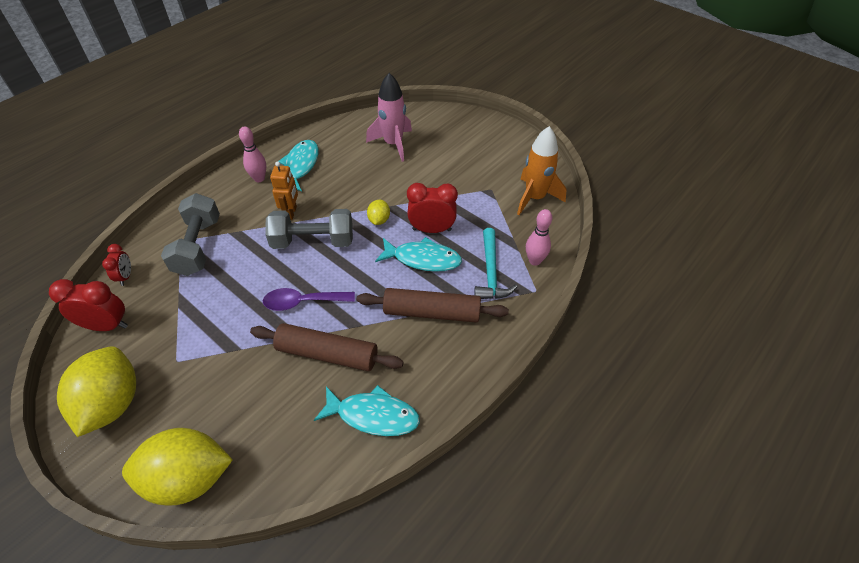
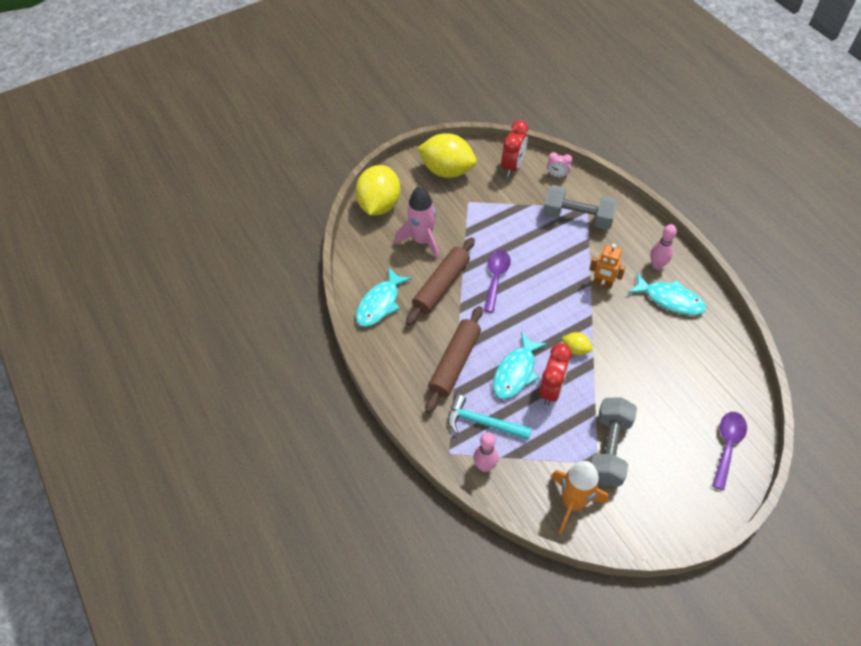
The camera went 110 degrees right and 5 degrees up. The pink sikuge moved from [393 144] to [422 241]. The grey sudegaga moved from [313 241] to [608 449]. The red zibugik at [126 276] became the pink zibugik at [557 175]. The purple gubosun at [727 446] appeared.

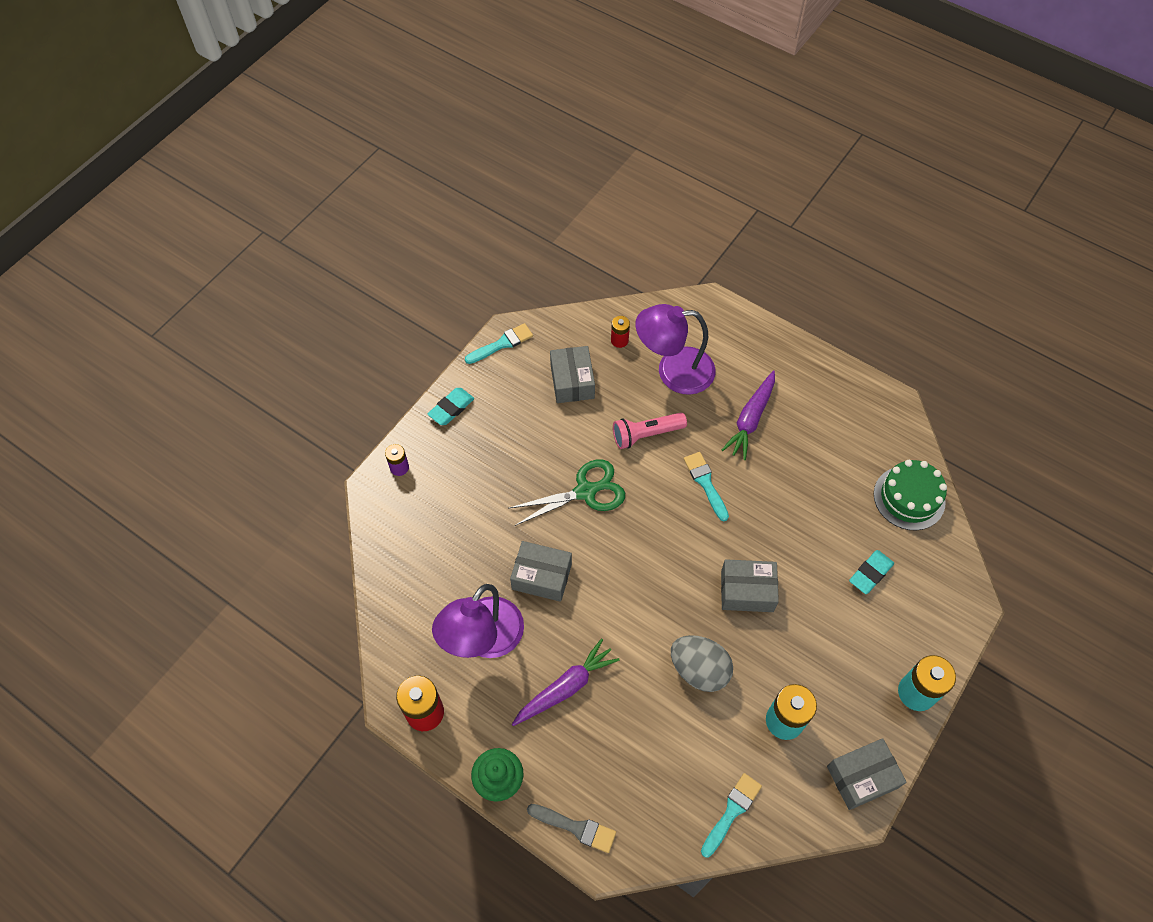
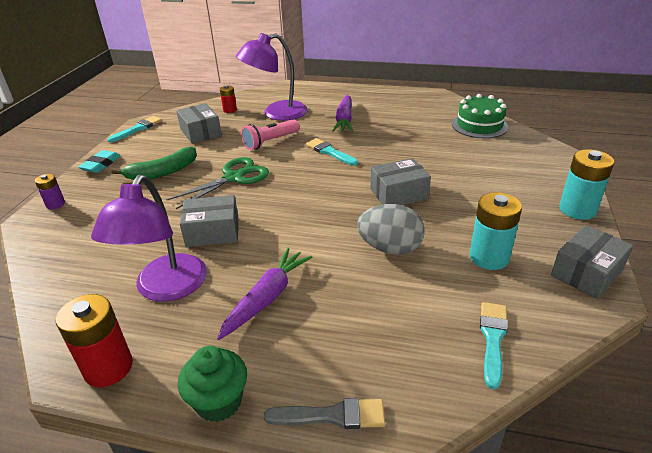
The camera went 20 degrees left and 25 degrees down. The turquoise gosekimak at [870 573] disappeared. The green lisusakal at [162 172] appeared.

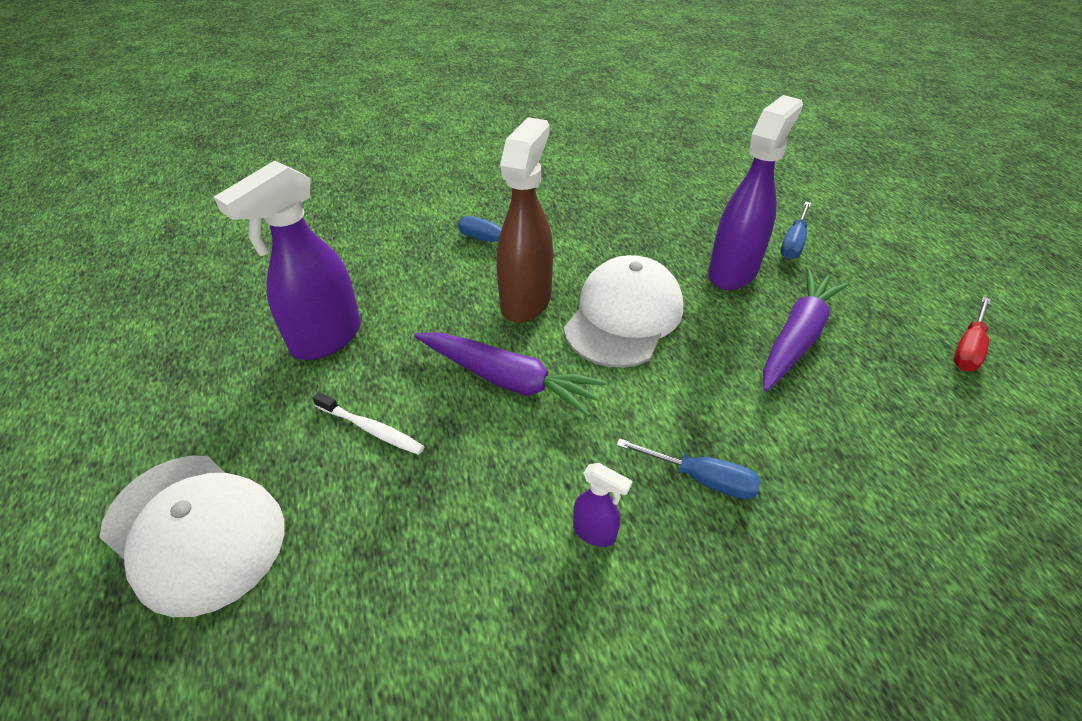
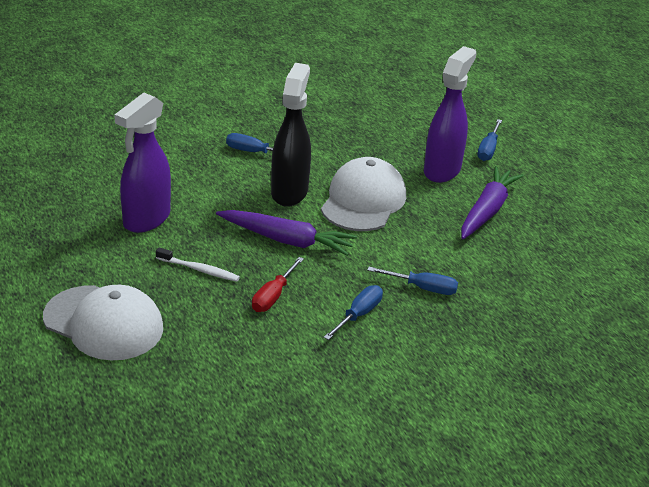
The camera went 10 degrees left and 10 degrees down. The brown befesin at [526 301] became the black befesin at [289 192]. The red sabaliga moved from [968 348] to [273 296]. The purple befesin at [595 532] was replaced by the blue sabaliga at [358 315].

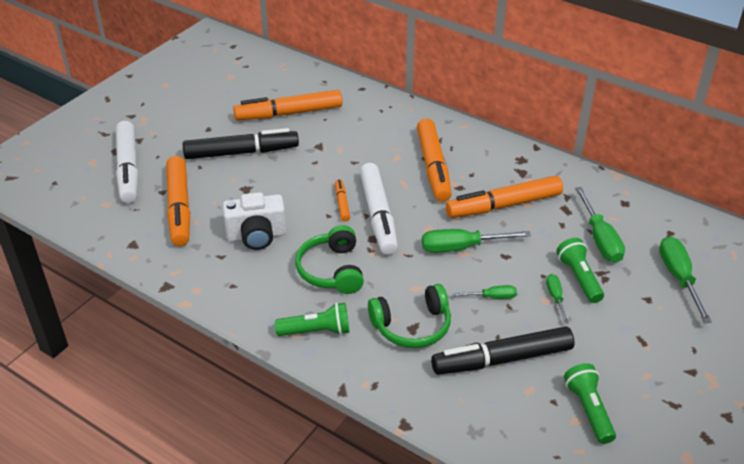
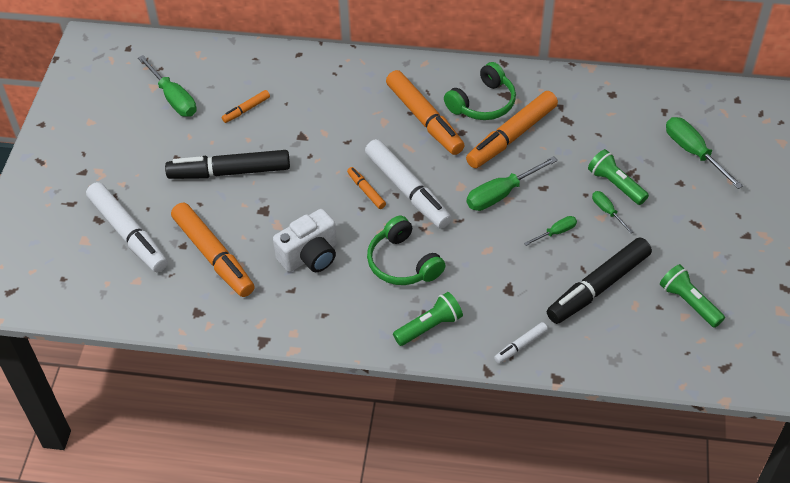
The camera went 25 degrees left and 10 degrees up. The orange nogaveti at [289 113] changed to 0.47 times the size. The black nogaveti at [241 152] turned 150 degrees counterclockwise. The green sabaliga moved from [600 239] to [173 98]. The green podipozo moved from [412 326] to [483 103]. The white nogaveti at [521 346] appeared.

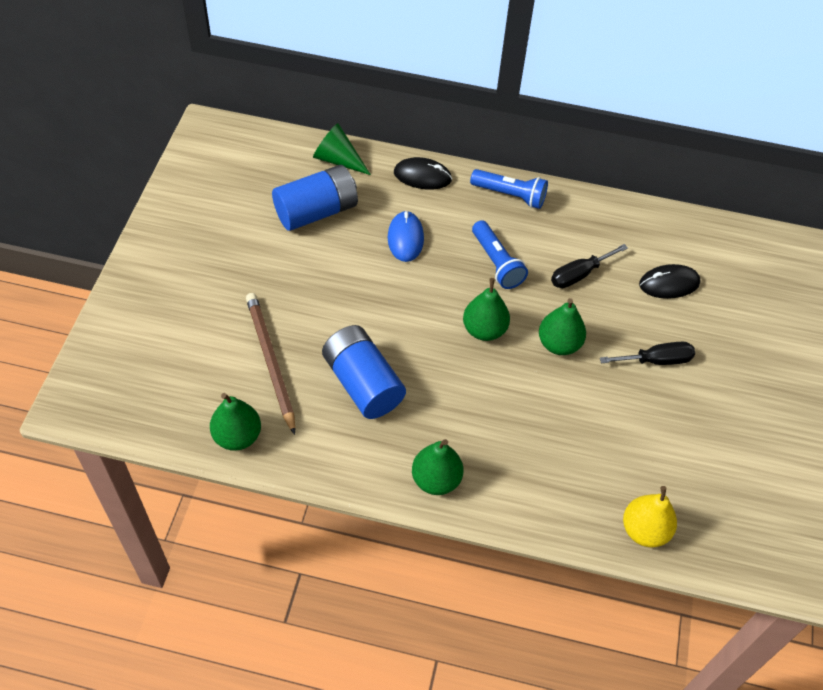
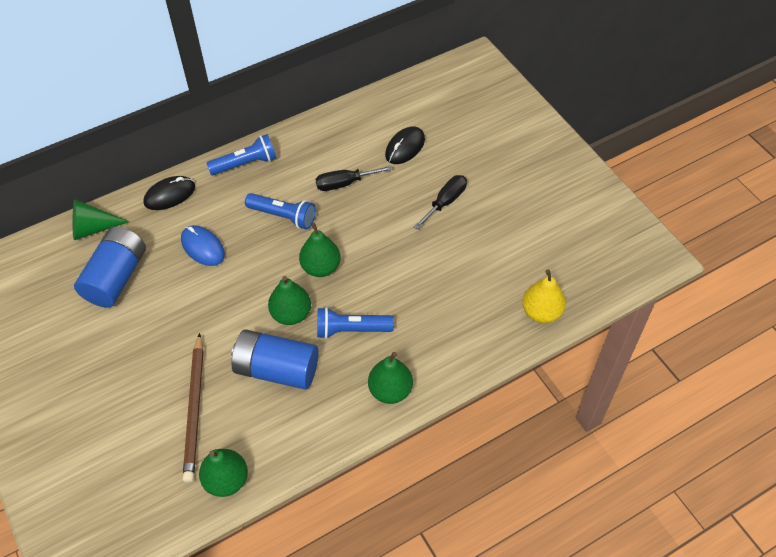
The camera went 40 degrees left and 0 degrees up. The black sabaliga at [579 275] turned 60 degrees clockwise. The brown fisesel at [270 361] turned 120 degrees counterclockwise. The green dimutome moved from [559 344] to [291 314]. The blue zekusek at [351 330] appeared.

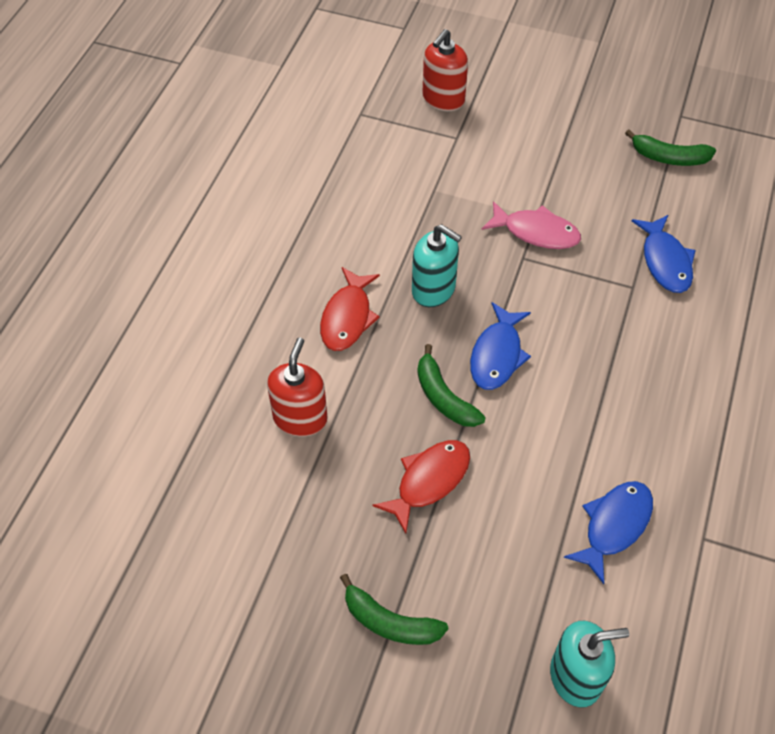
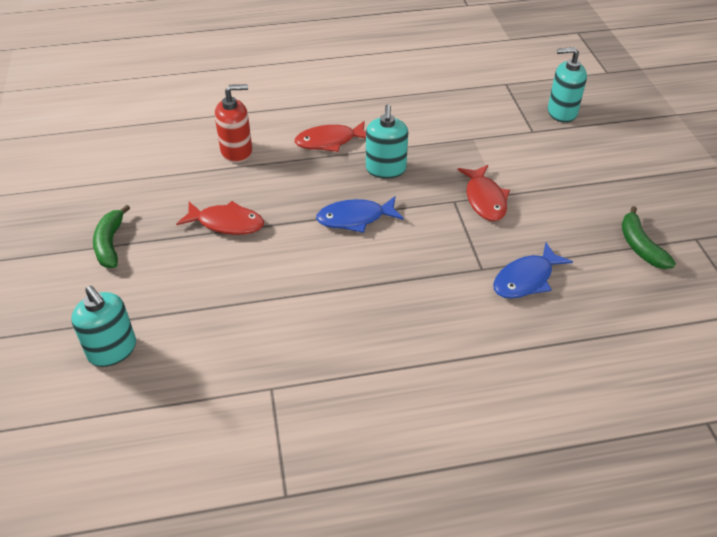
The camera went 60 degrees right and 10 degrees down. The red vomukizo at [443 99] became the turquoise vomukizo at [561 112]. The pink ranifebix at [536 232] became the red ranifebix at [484 199]. The green lisusakal at [444 397] disappeared. The blue ranifebix at [614 526] disappeared.

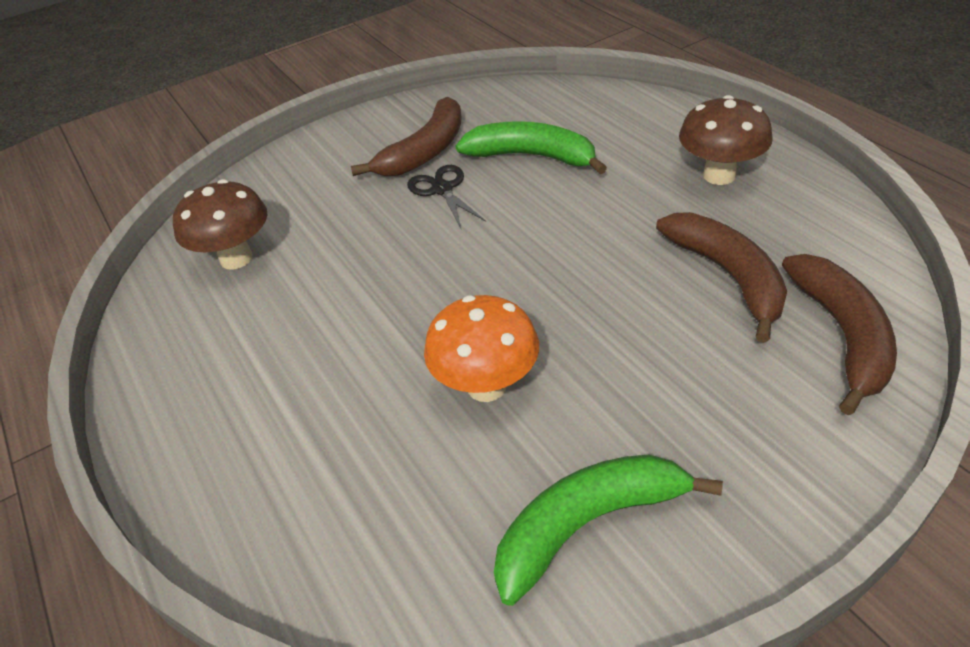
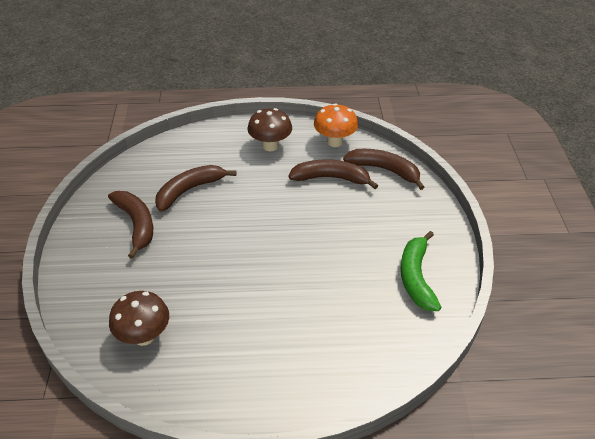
The camera went 65 degrees left and 0 degrees up. The green lisusakal at [532 156] became the brown lisusakal at [189 190]. The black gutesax at [442 189] disappeared. The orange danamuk moved from [486 386] to [335 142].

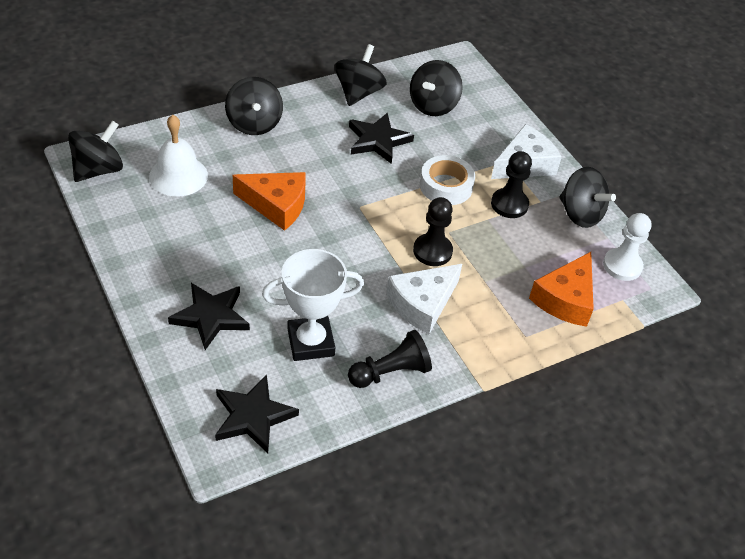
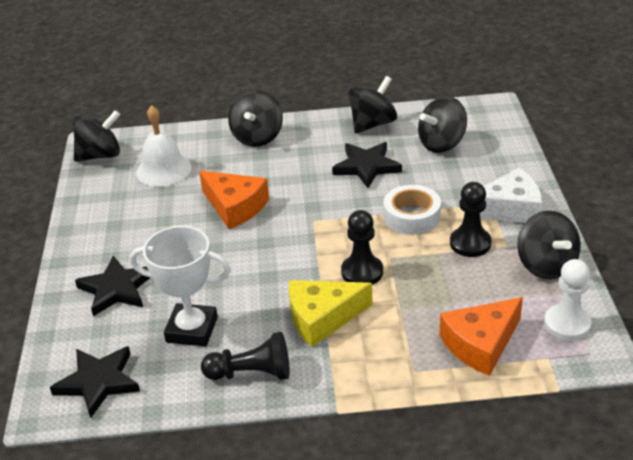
The camera went 30 degrees right and 10 degrees down. The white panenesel at [422 304] became the yellow panenesel at [322 318].

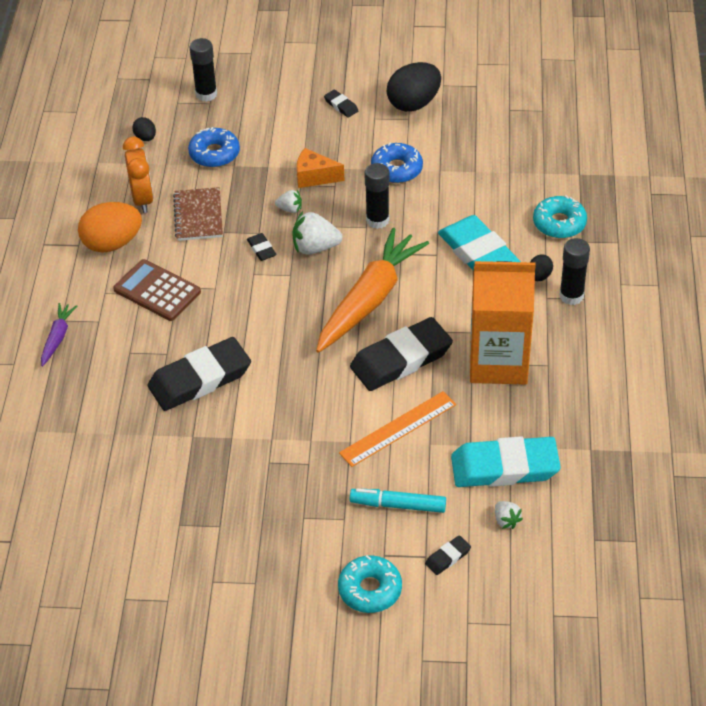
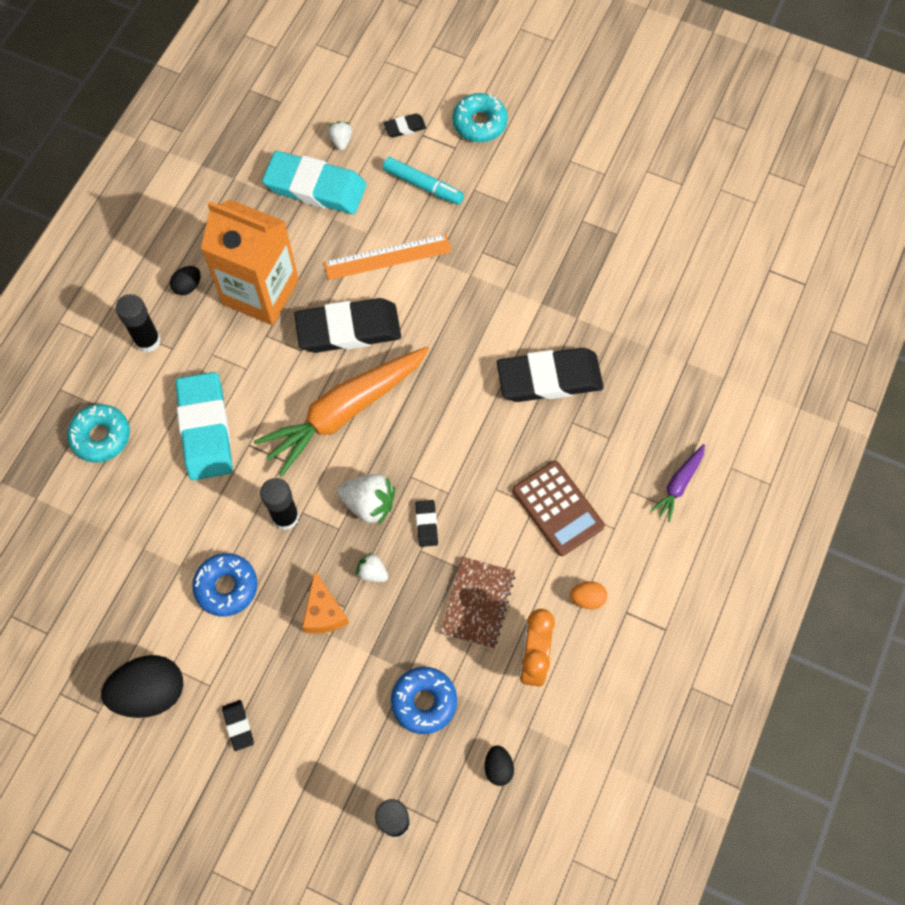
The camera went 160 degrees left and 20 degrees up. The orange panenesel at [314 177] turned 45 degrees clockwise. The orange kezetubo at [112 243] changed to 0.48 times the size. The black kezetubo moved from [539 276] to [188 286].

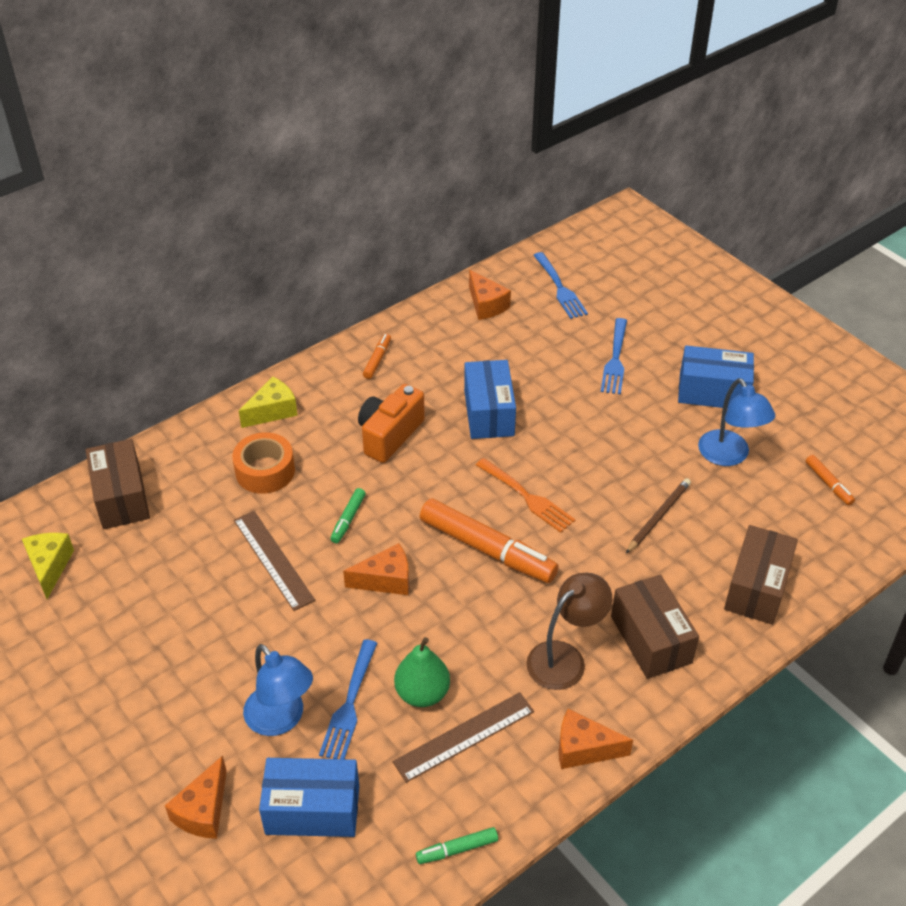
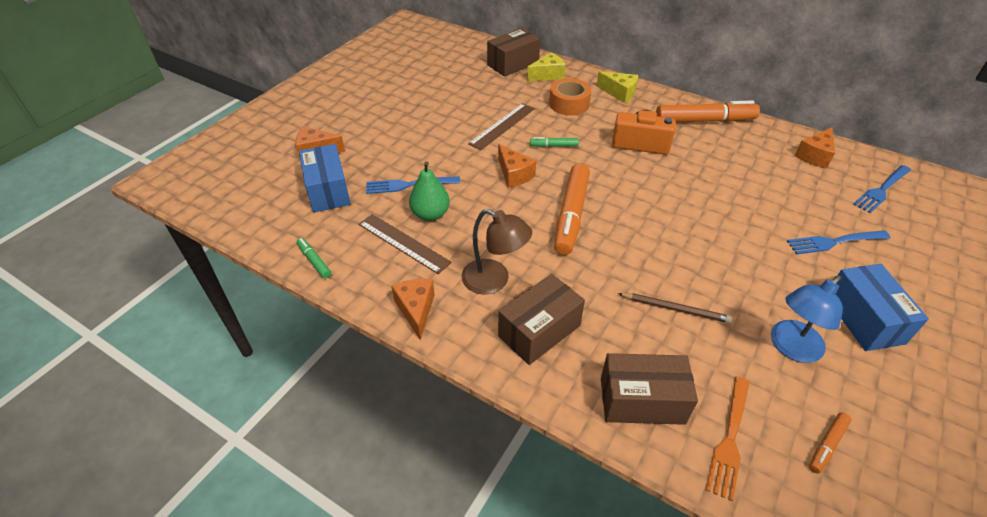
The camera went 70 degrees right and 0 degrees up. The orange nogaveti at [377 360] changed to 2.18 times the size. The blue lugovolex at [489 413] disappeared. The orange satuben moved from [526 497] to [729 438]. The yellow panenesel moved from [50 566] to [547 75]. The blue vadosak at [281 719] disappeared.

